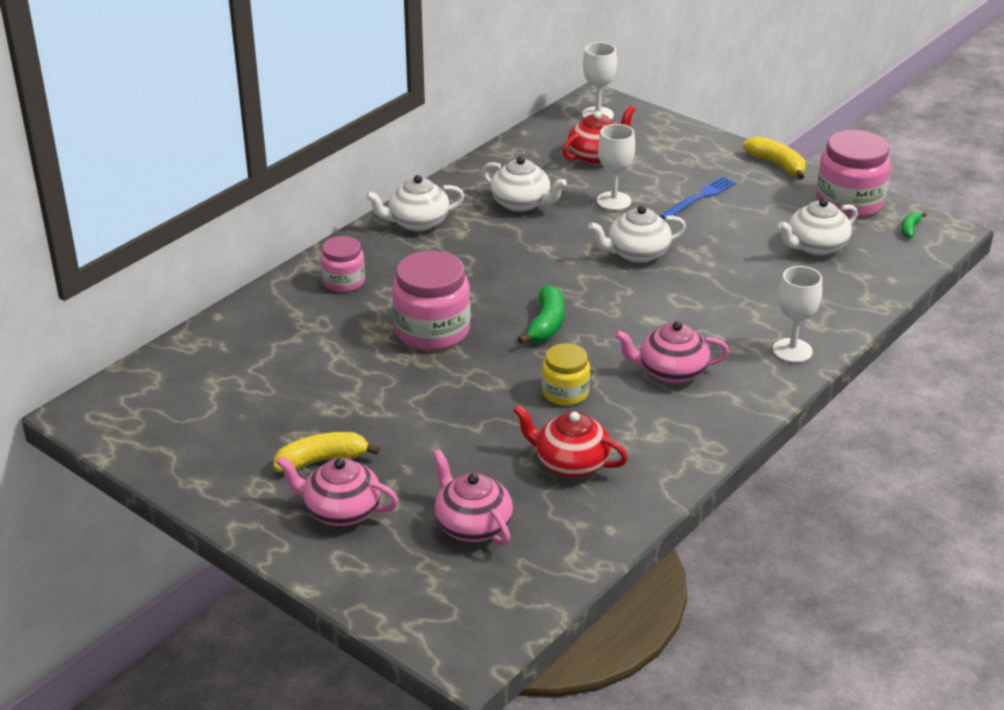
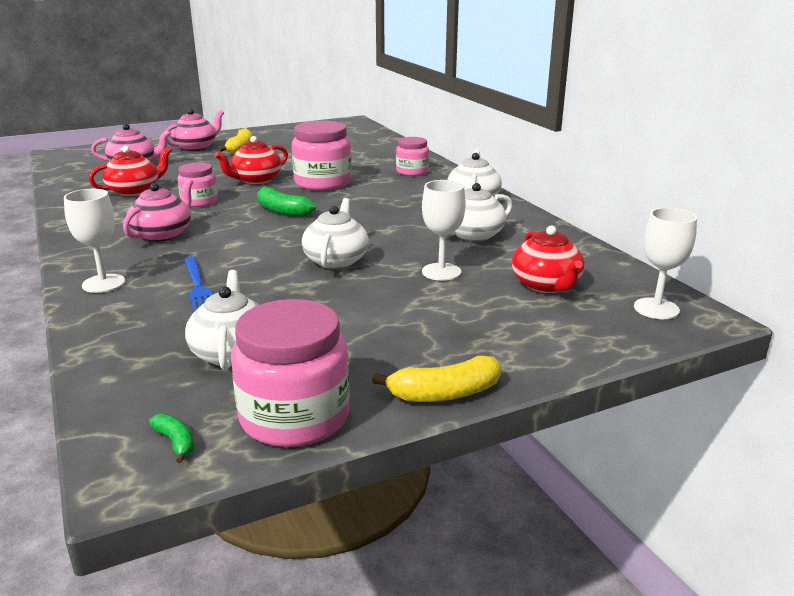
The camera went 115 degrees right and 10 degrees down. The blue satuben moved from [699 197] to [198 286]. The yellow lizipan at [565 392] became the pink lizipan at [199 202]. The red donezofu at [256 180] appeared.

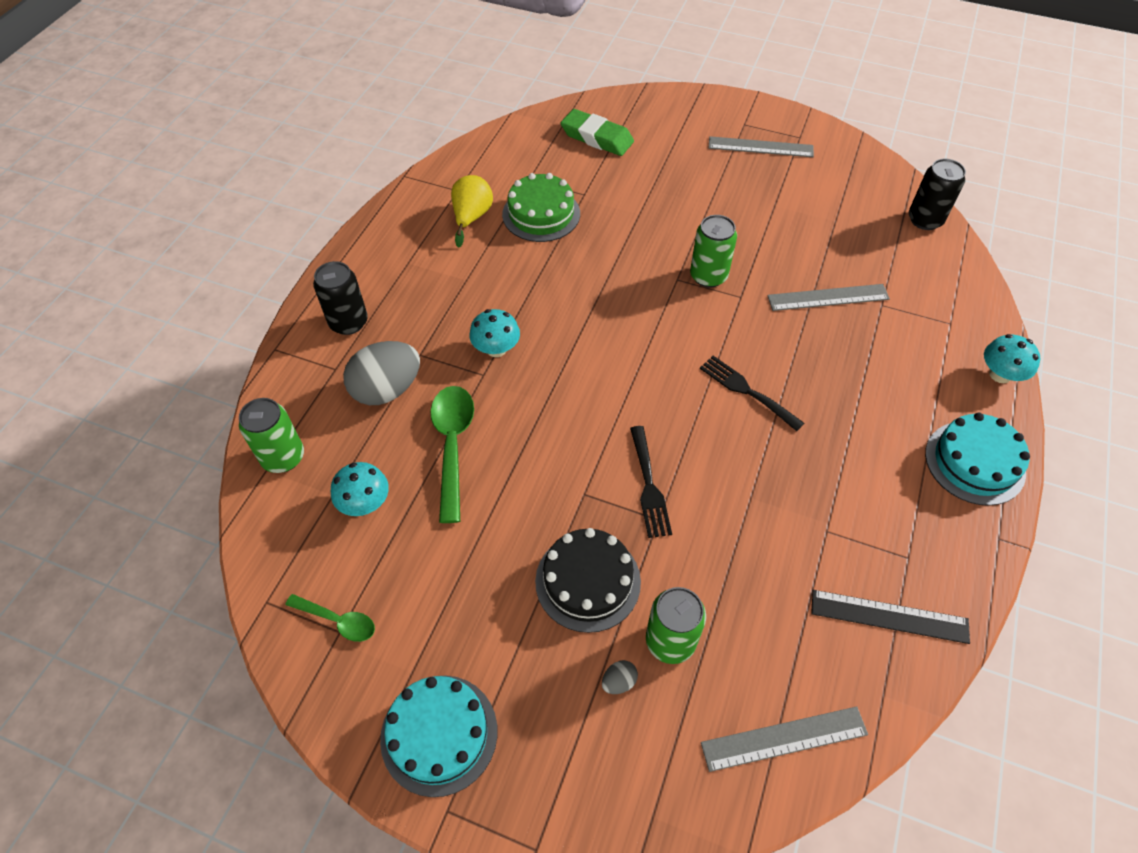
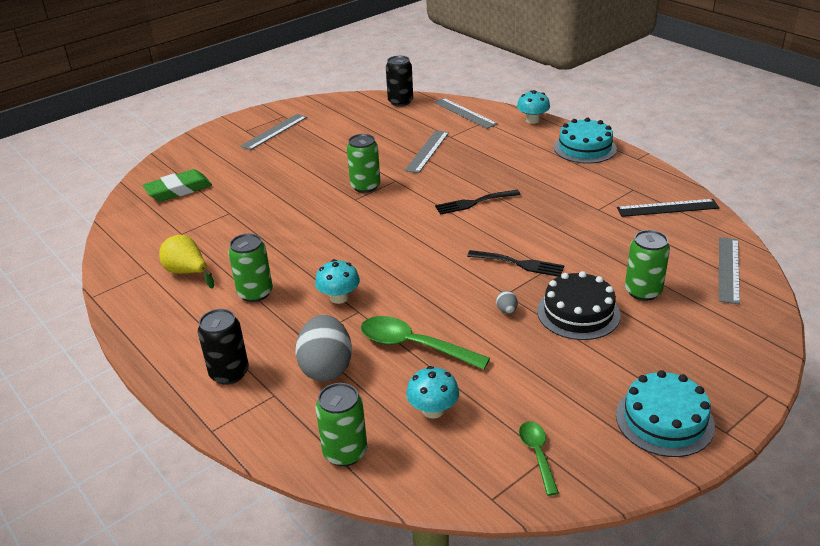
The camera went 60 degrees left and 20 degrees down. The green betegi at [541 214] disappeared. The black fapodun at [889 617] turned 45 degrees clockwise. The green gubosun at [338 620] turned 60 degrees counterclockwise. The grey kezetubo moved from [619 682] to [506 310]. The grey fapodun at [464 113] appeared. The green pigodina at [255 293] appeared.

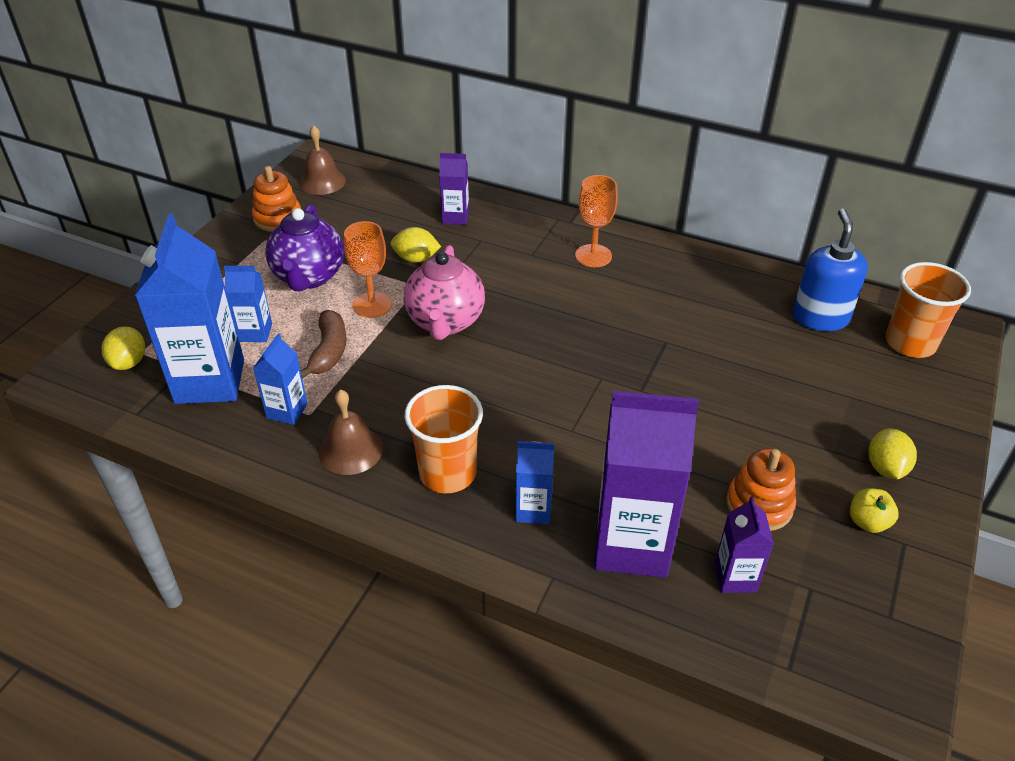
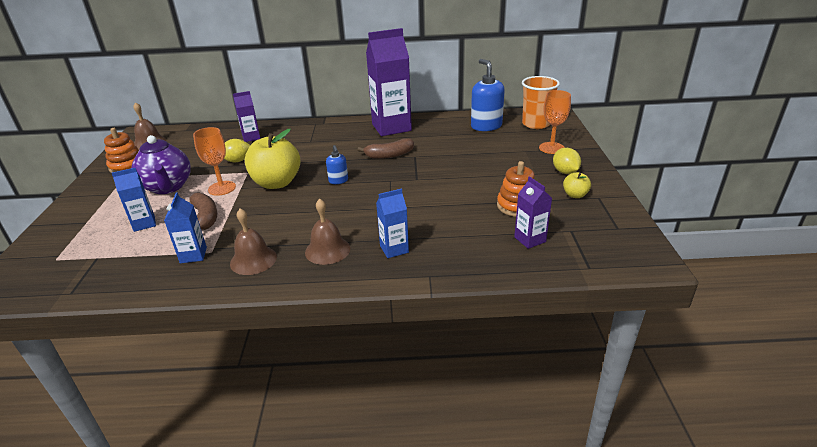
The camera went 25 degrees left and 10 degrees down. The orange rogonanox moved from [593 256] to [551 148]. The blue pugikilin at [210 381] disappeared. The pink donezofu at [445 322] was replaced by the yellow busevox at [276 183]. The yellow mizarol at [129 362] disappeared. The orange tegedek at [447 473] was replaced by the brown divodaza at [327 250]. The purple pugikilin moved from [631 544] to [391 127]. The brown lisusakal at [389 155] appeared. The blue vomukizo at [338 181] appeared.

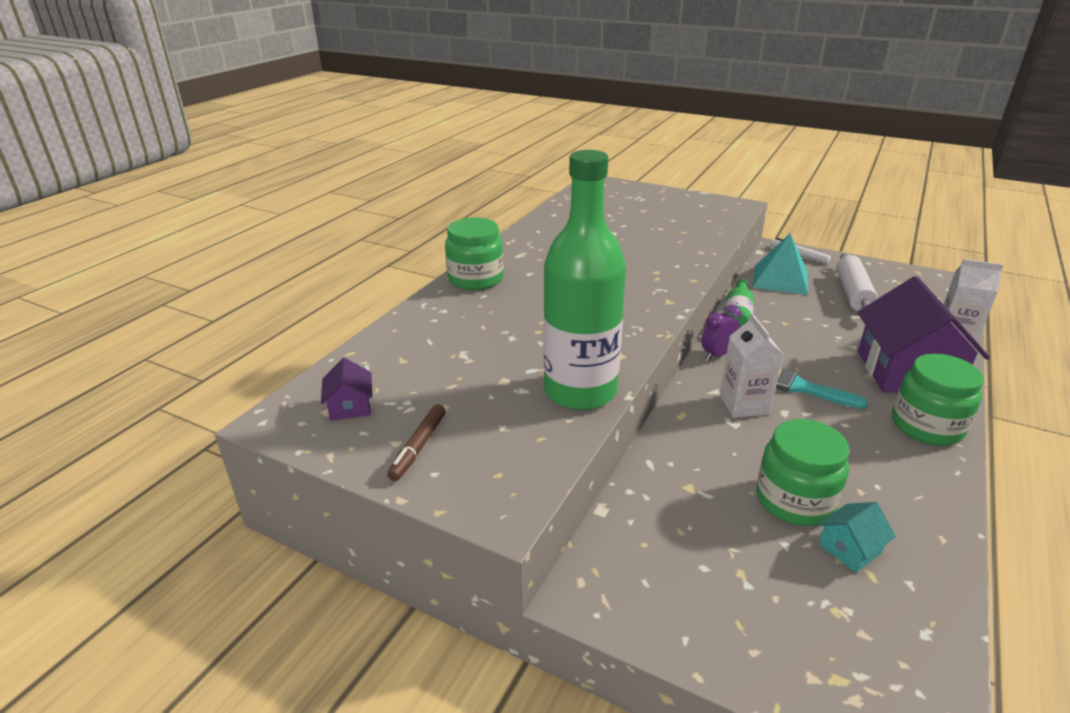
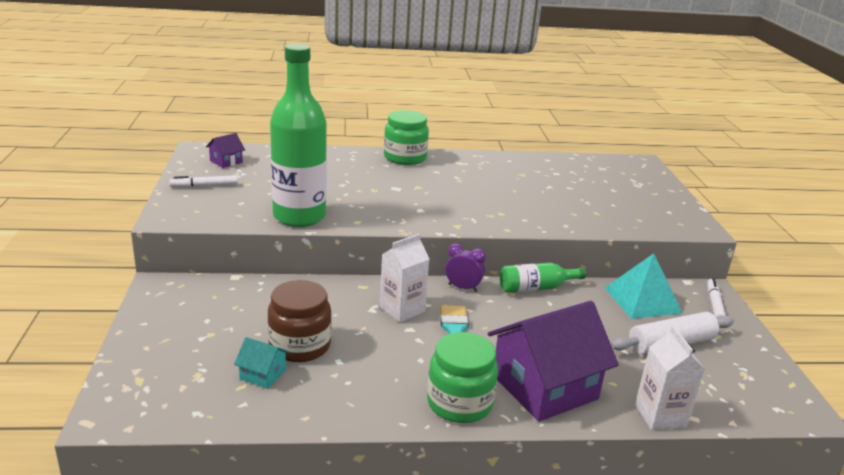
The camera went 55 degrees right and 5 degrees down. The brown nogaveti at [418 447] became the white nogaveti at [204 186]. The green lizipan at [794 500] became the brown lizipan at [300 346].

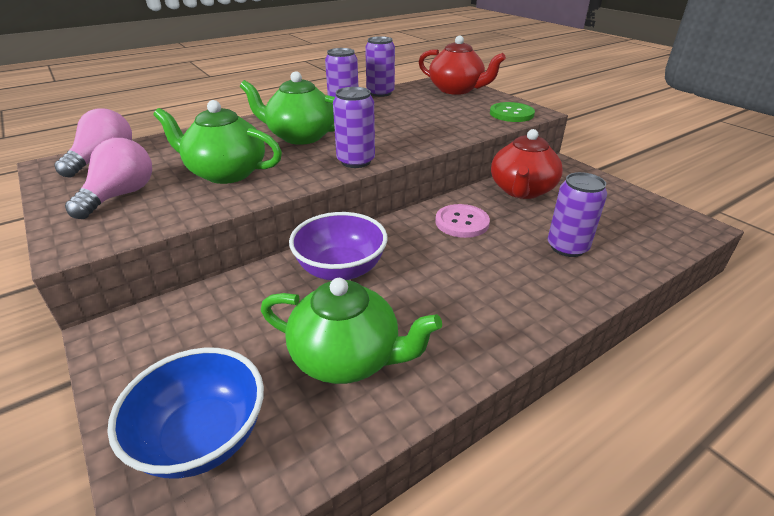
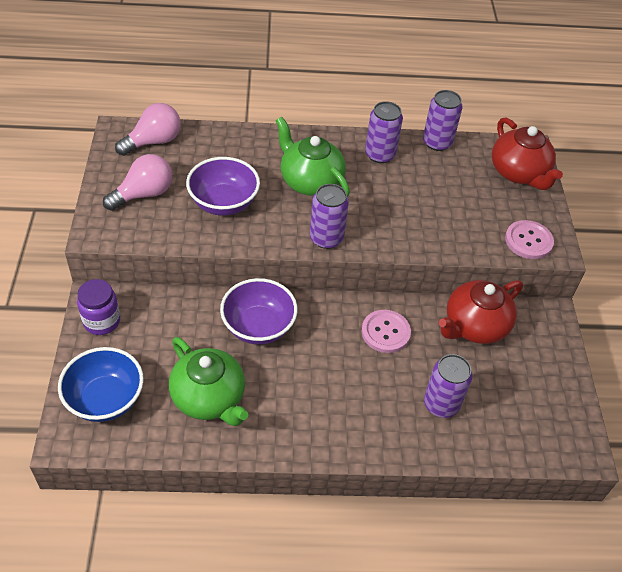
The camera went 30 degrees right and 15 degrees up. The green donezofu at [226 173] was replaced by the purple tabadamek at [224 203]. The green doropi at [511 114] became the pink doropi at [528 241]. The purple lizipan at [102 321] appeared.

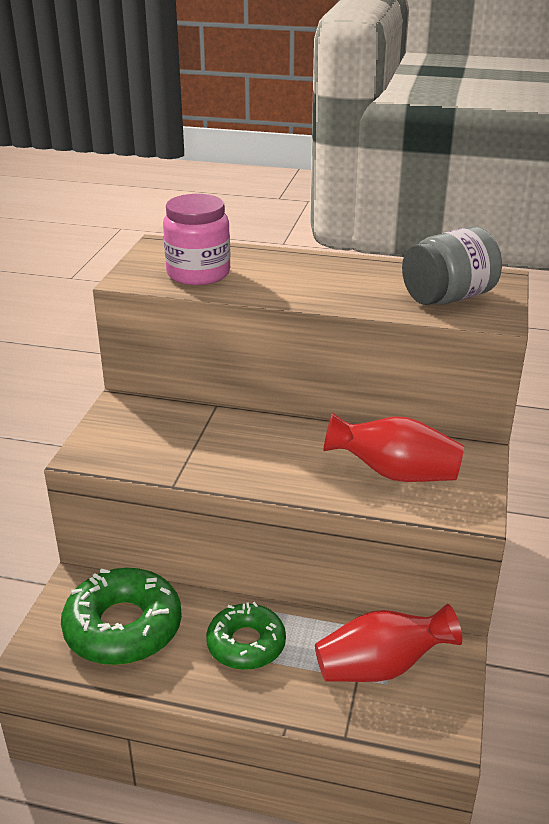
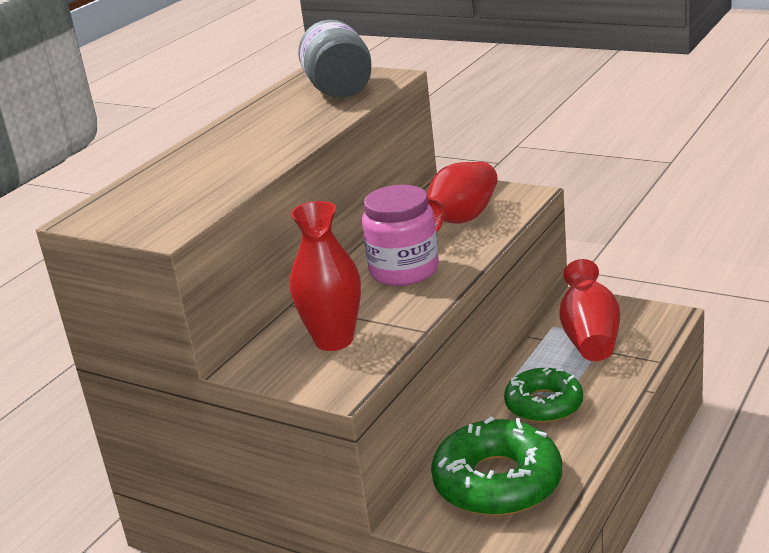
The camera went 70 degrees left and 5 degrees down. The pink lizipan moved from [198 273] to [404 271]. The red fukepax at [334 340] appeared.

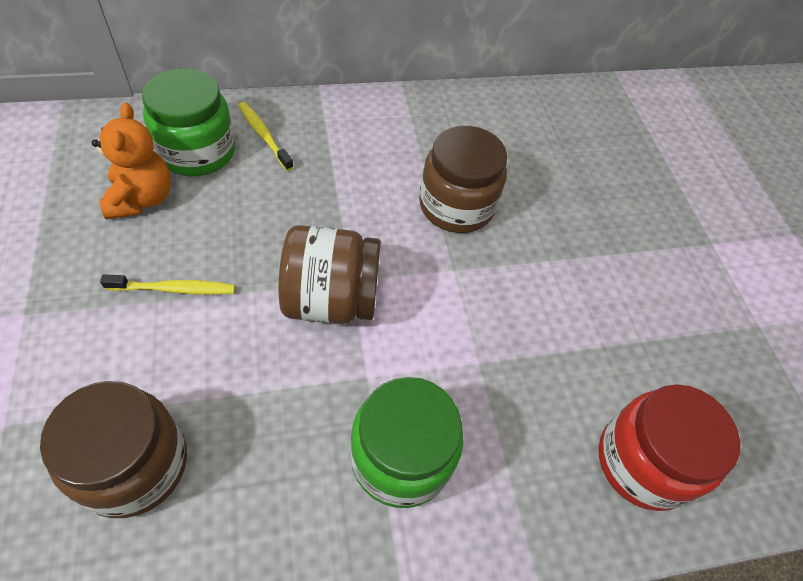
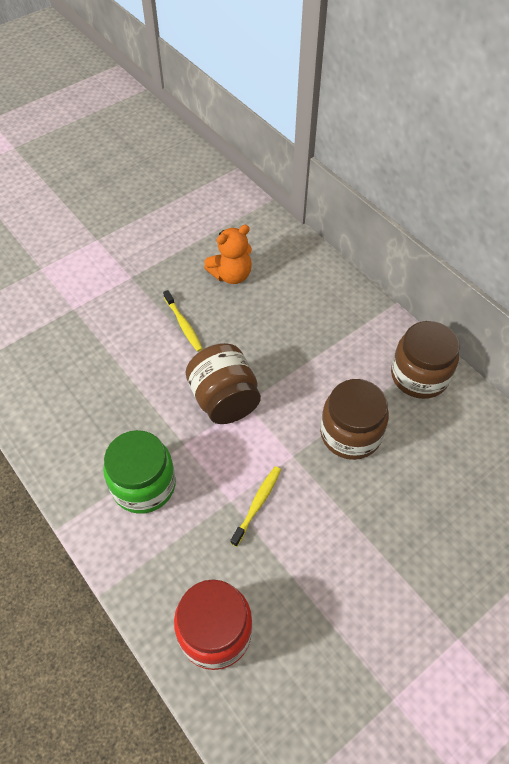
The camera went 70 degrees right and 0 degrees up. The green lizipan at [197 152] disappeared. The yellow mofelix moved from [264 136] to [257 504]. The brown lizipan moved from [134 465] to [419 376].

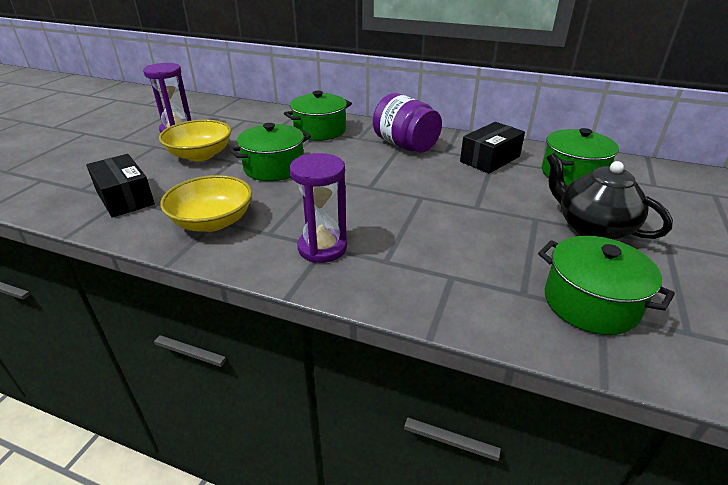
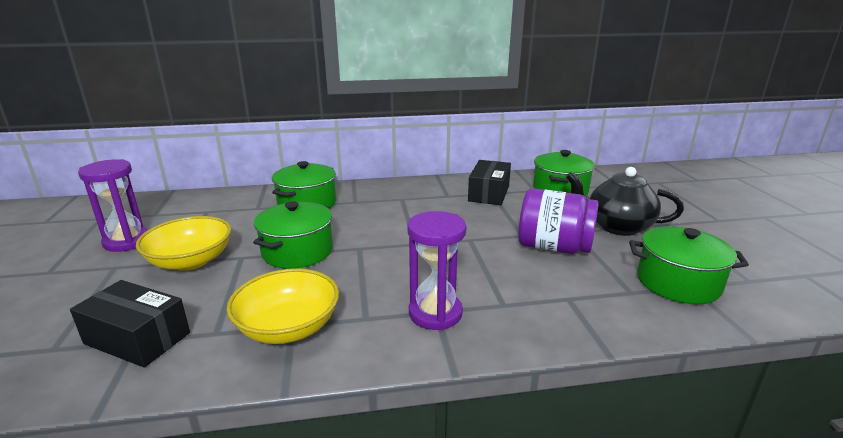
The camera went 30 degrees left and 10 degrees down. The purple lizipan moved from [405 145] to [553 247].

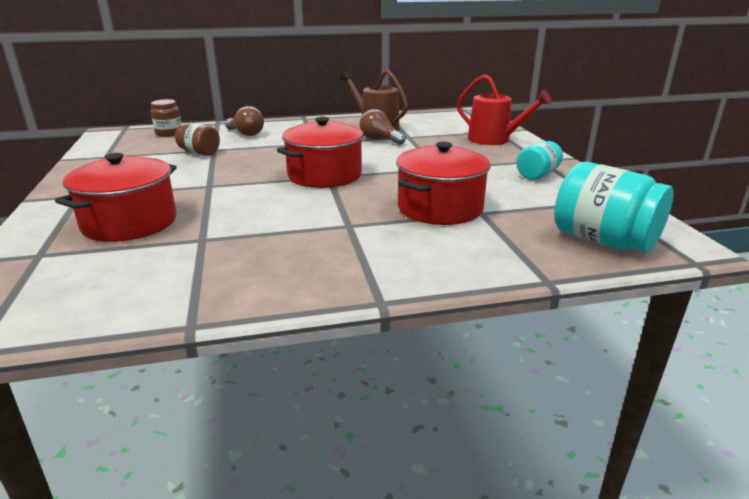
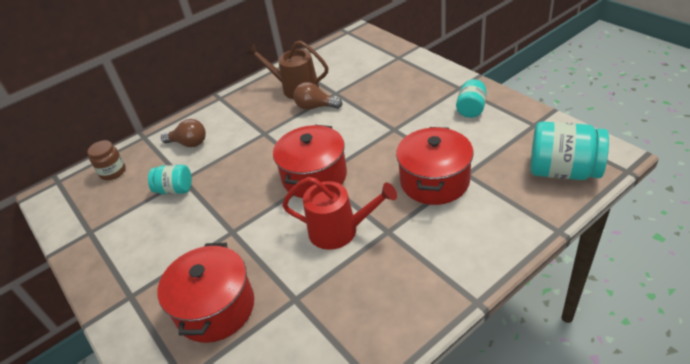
The camera went 20 degrees left and 15 degrees up. The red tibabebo moved from [494 140] to [339 230]. The brown lizipan at [199 153] became the turquoise lizipan at [175 189].

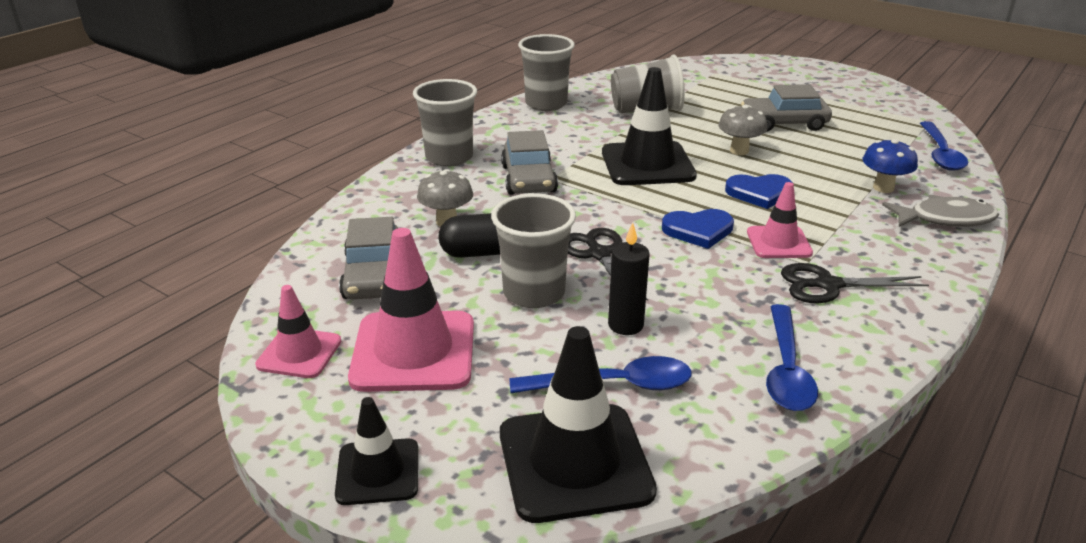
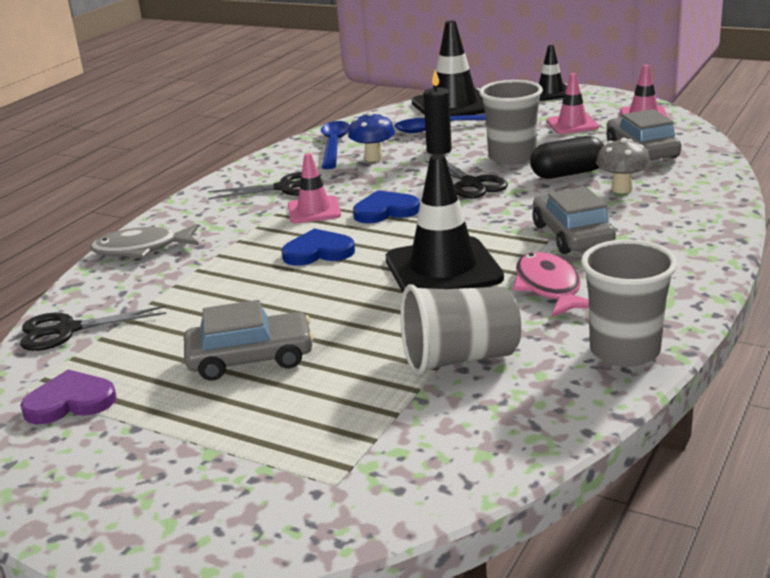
The camera went 175 degrees right and 5 degrees down. The grey tegedek at [449 157] disappeared. The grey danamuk at [739 151] disappeared. The blue gubosun at [940 154] was replaced by the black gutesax at [67 330]. The blue danamuk moved from [883 188] to [373 158]. The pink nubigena at [413 351] changed to 0.57 times the size. The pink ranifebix at [549 288] appeared. The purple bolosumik at [70 402] appeared.

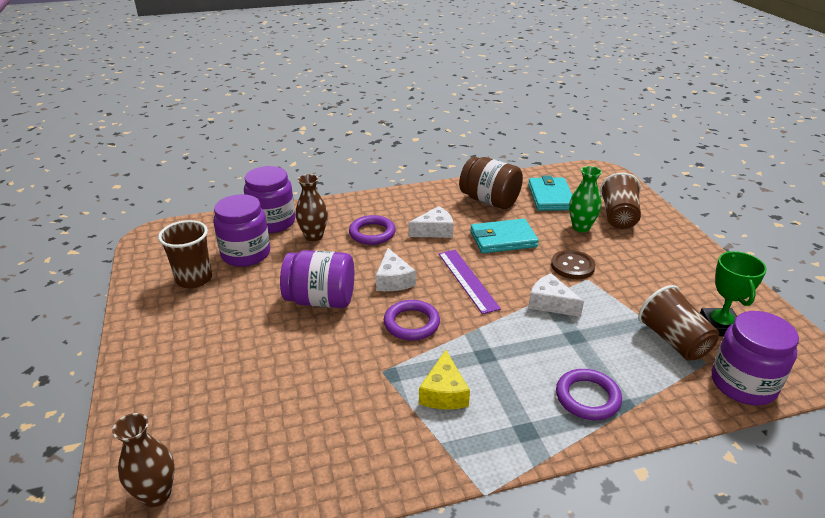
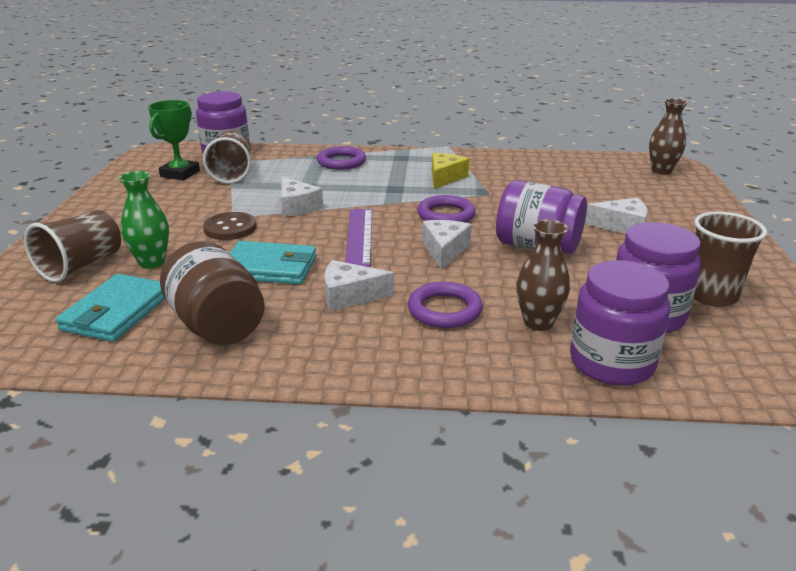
The camera went 160 degrees left and 5 degrees down. The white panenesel at [622 226] appeared.

